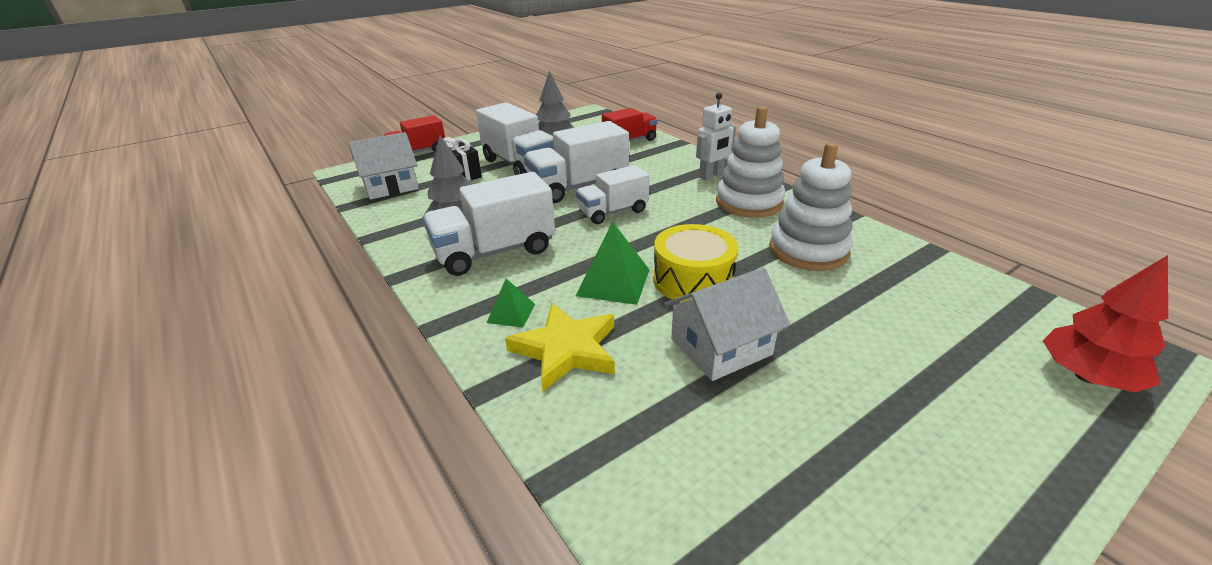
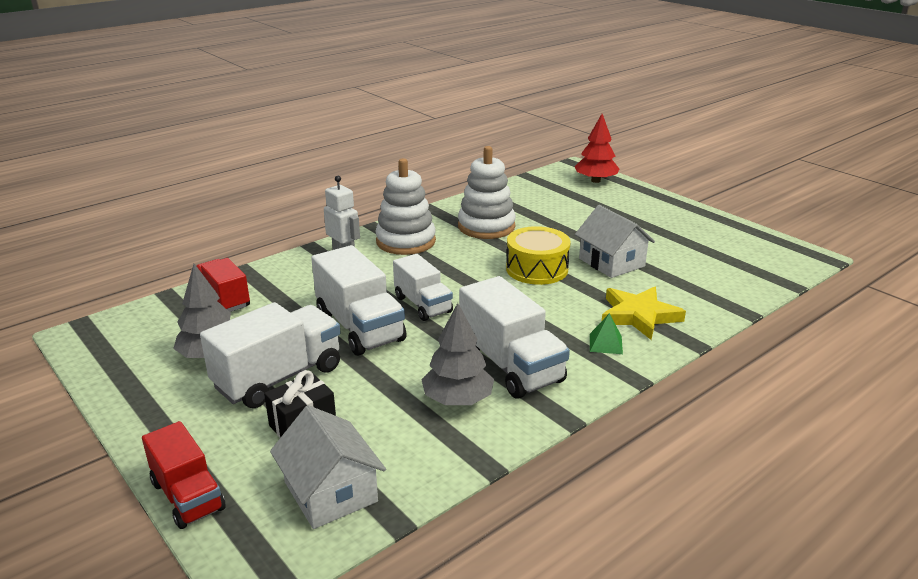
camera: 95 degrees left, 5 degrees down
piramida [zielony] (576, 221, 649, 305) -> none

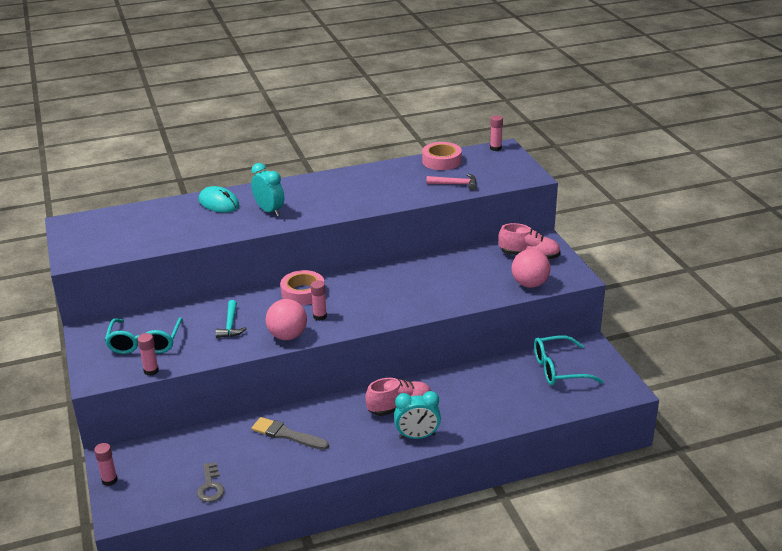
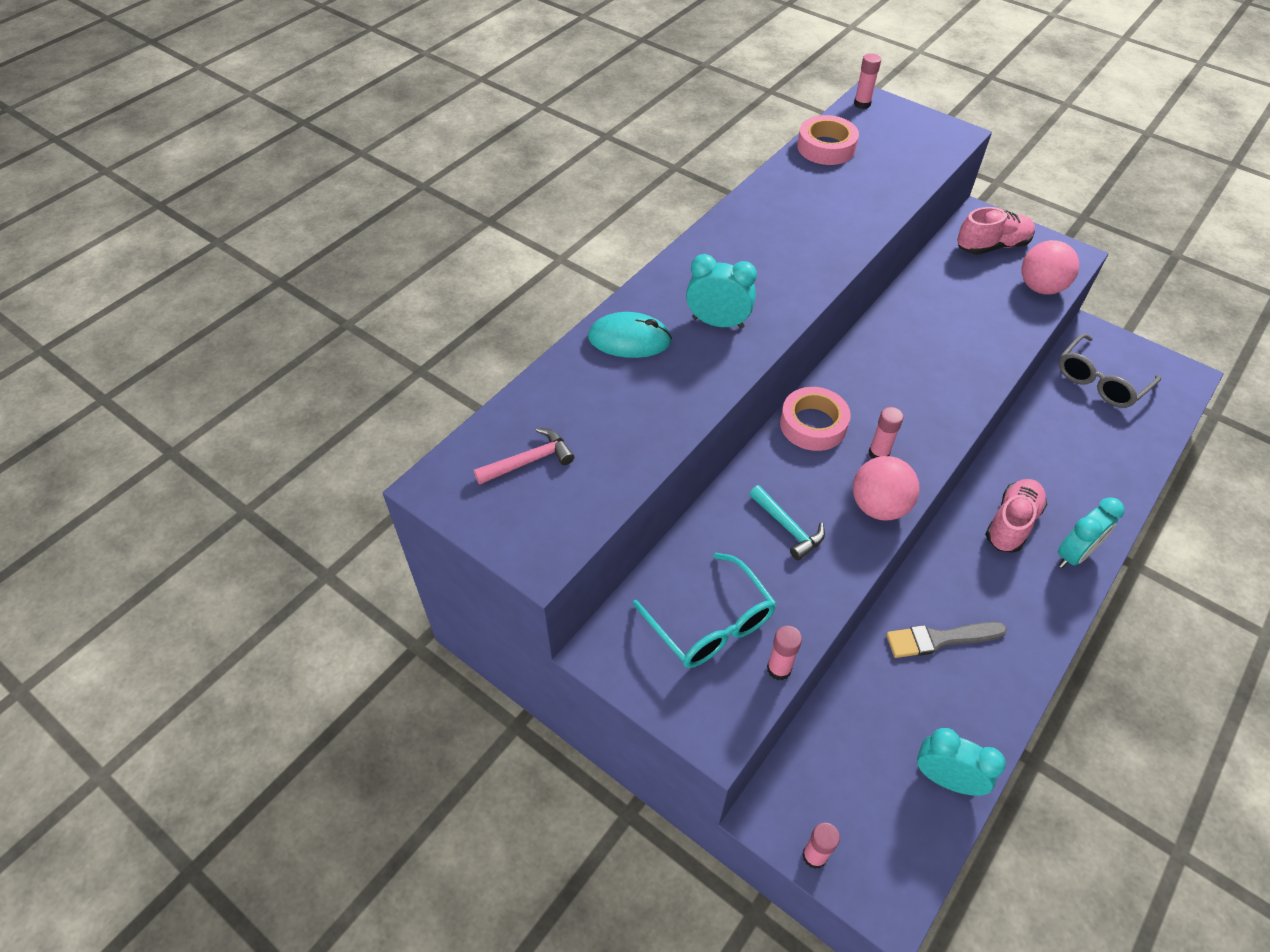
camera: 35 degrees left, 20 degrees up
młotek [różowy] (426, 174, 476, 190) -> młotek [różowy] (474, 428, 574, 485), relocated
klucz [szary] (197, 462, 225, 502) -> budzik [turkusowy] (917, 728, 1006, 796)
okulary [turkusowy] (534, 335, 604, 385) -> okulary [szary] (1059, 333, 1161, 408)

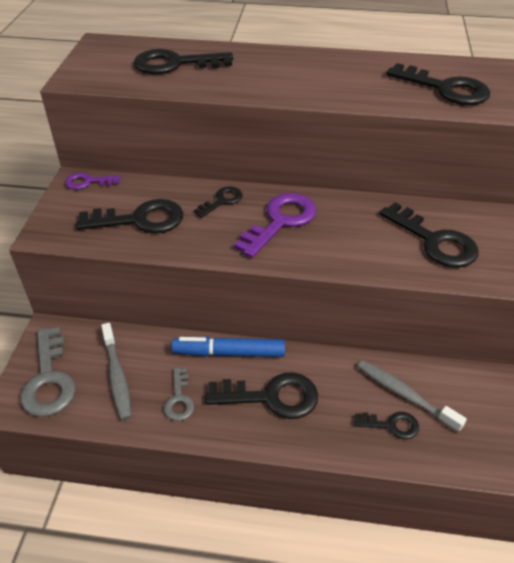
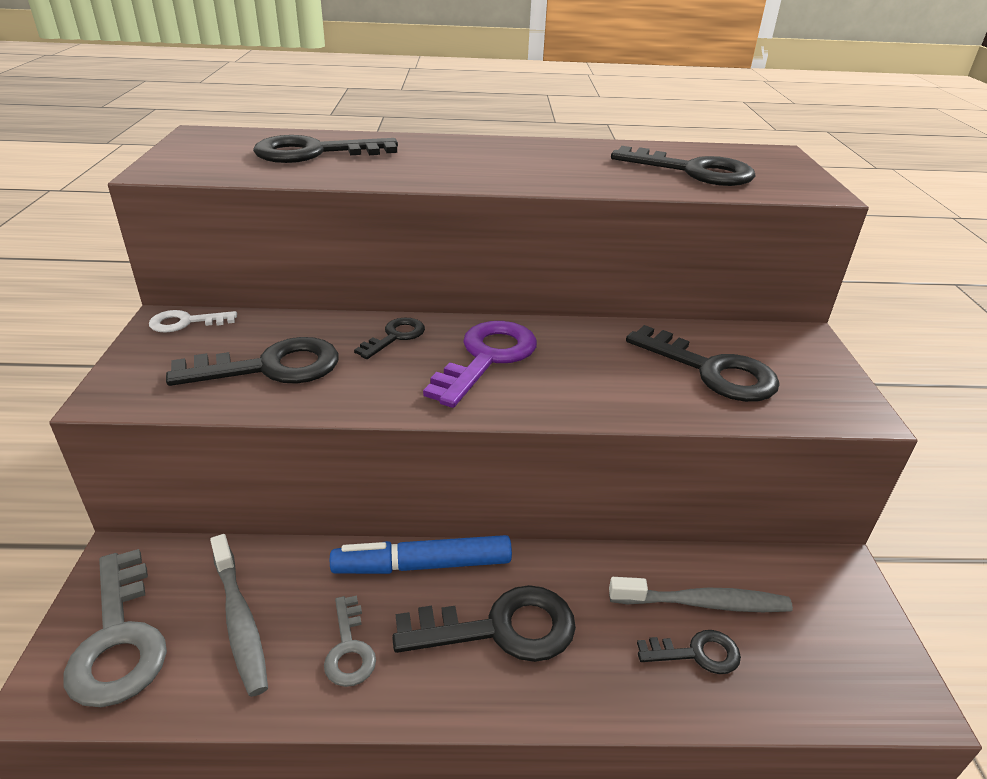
camera: 10 degrees left, 10 degrees down
klucz [fioletowy] (65, 173, 121, 190) -> klucz [biały] (149, 310, 237, 333)
szczoteczka do zębów [szary] (357, 360, 467, 432) -> szczoteczka do zębów [szary] (609, 577, 793, 612), 150 degrees clockwise

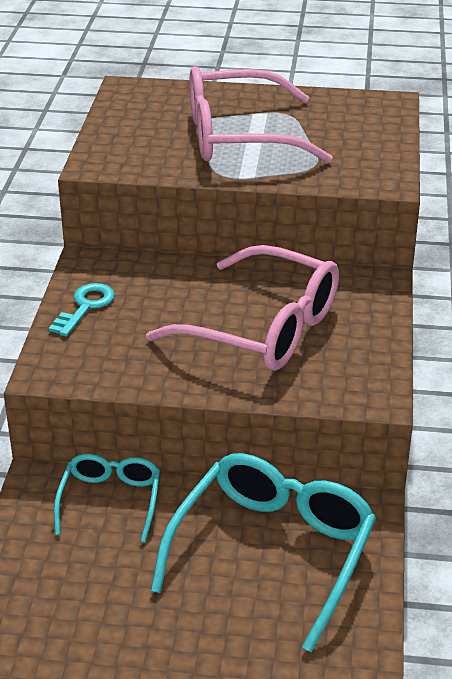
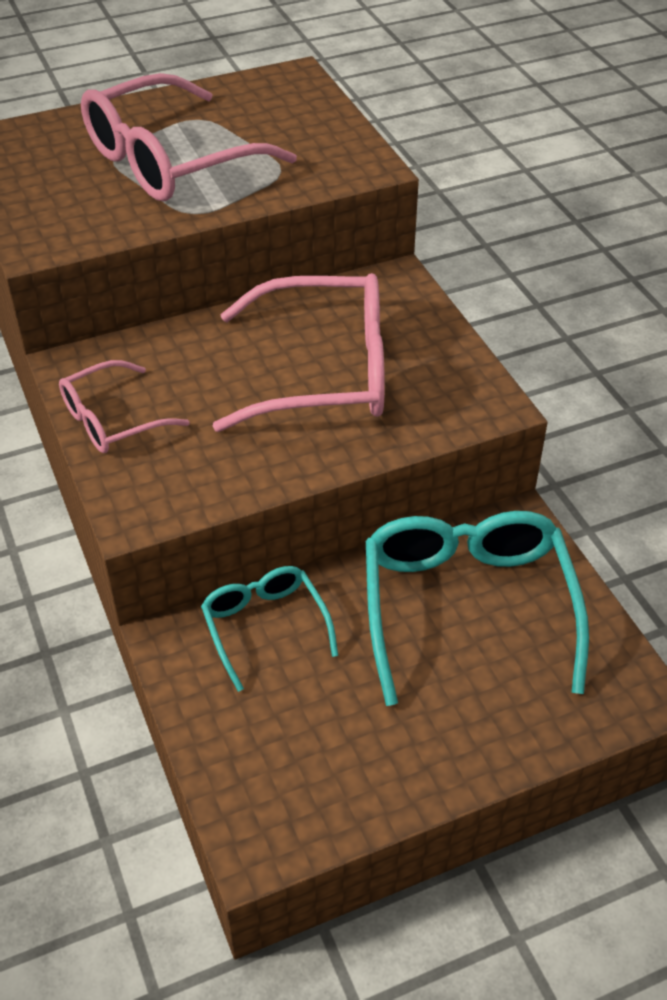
camera: 30 degrees left, 10 degrees up
klucz [turkusowy] (49, 283, 115, 337) -> okulary [różowy] (59, 360, 190, 453)

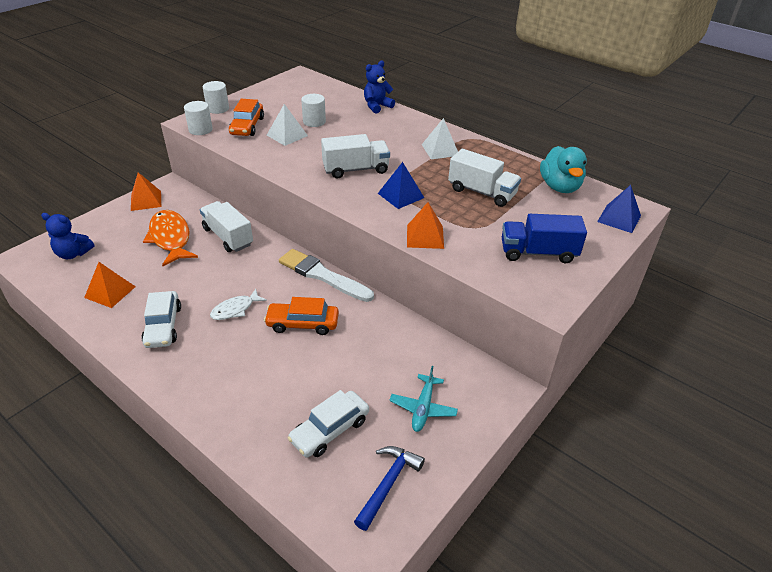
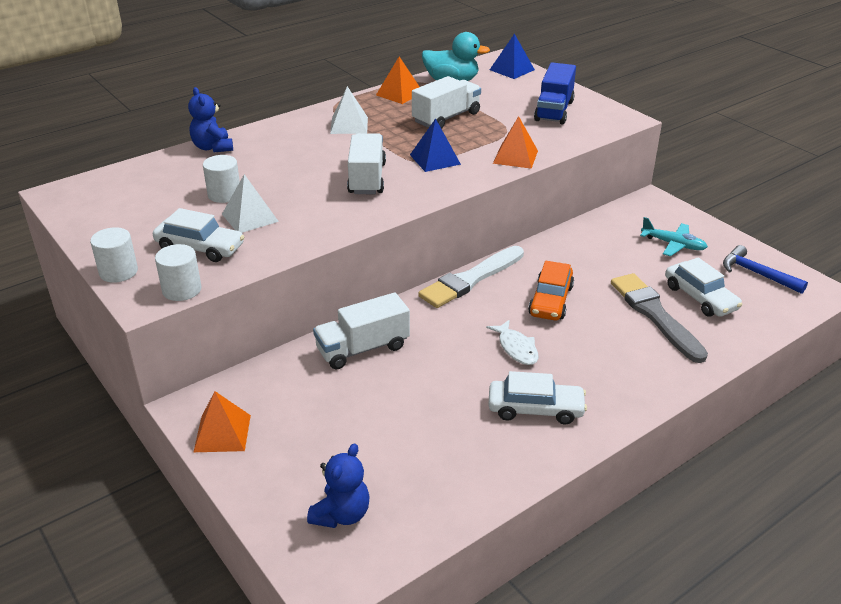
camera: 75 degrees left, 5 degrees down
samochód [pomarańczowy] (229, 99, 264, 136) -> samochód [biały] (153, 208, 245, 262)
piramida [pomarańczowy] (84, 262, 136, 308) -> piramida [pomarańczowy] (376, 57, 419, 104), relocated
none -> pędzel [szary] (611, 273, 708, 363)
ryba [pomarańczowy] (143, 210, 198, 266) -> none

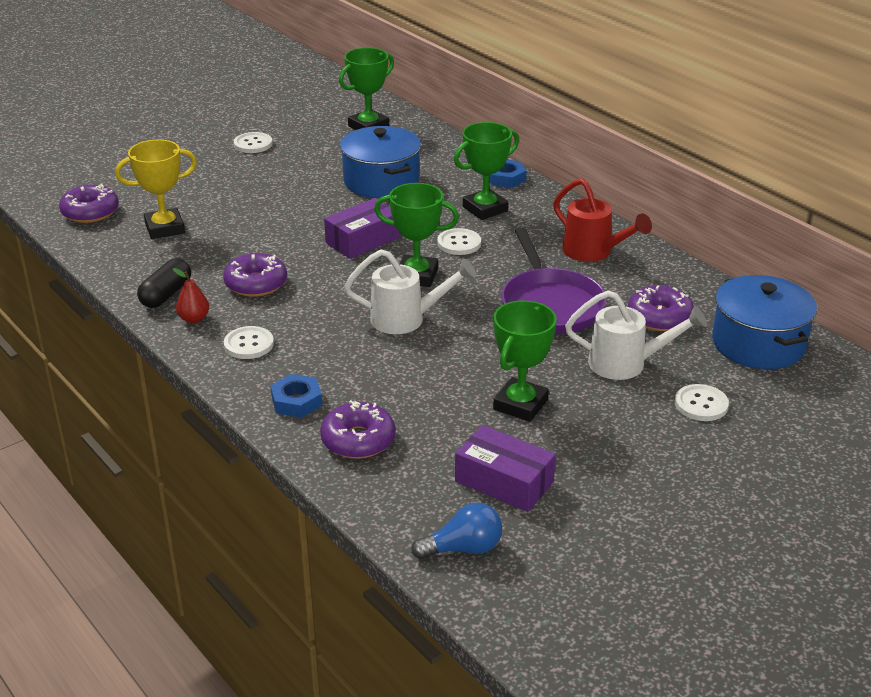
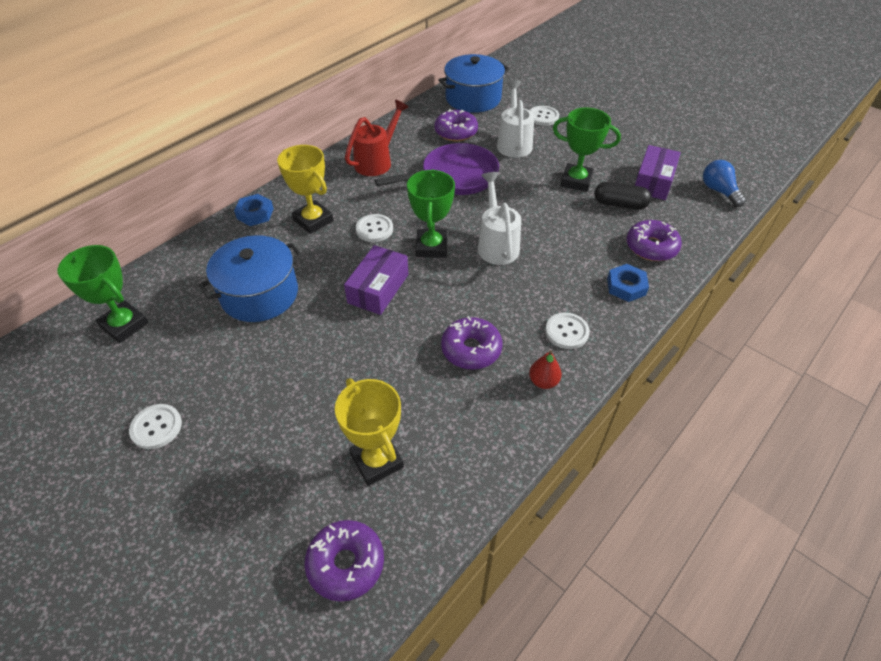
camera: 100 degrees left, 15 degrees up
puchar [zielony] (454, 122, 519, 220) -> puchar [żółty] (277, 145, 334, 234)
pudełko [fioletowy] (324, 198, 401, 259) -> pudełko [fioletowy] (344, 245, 408, 315), 75 degrees clockwise
kapsułka [czarny] (137, 258, 191, 308) -> kapsułka [czarny] (594, 182, 651, 210), relocated

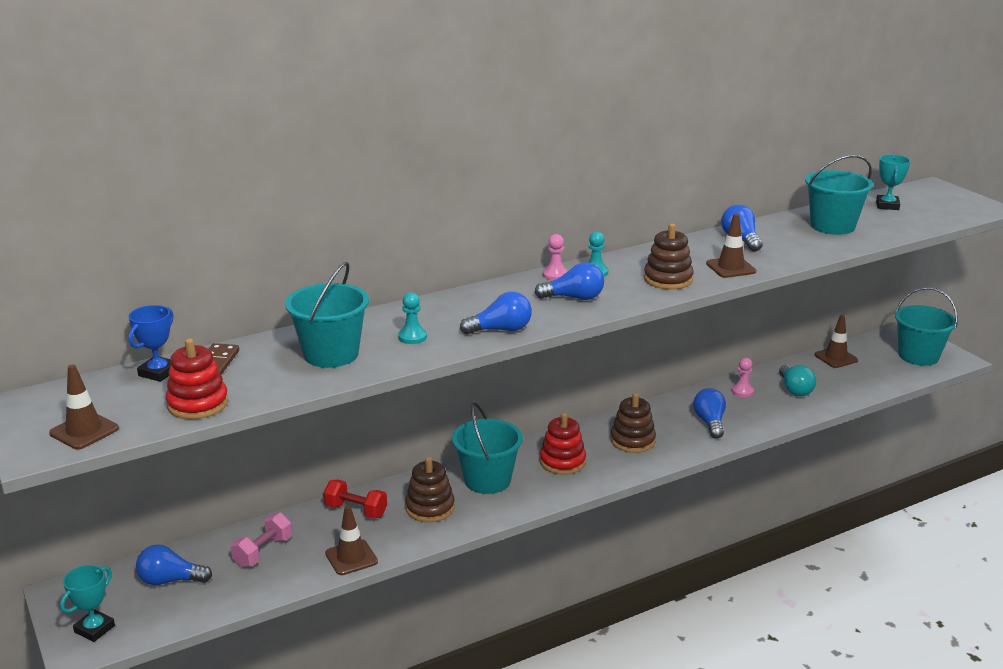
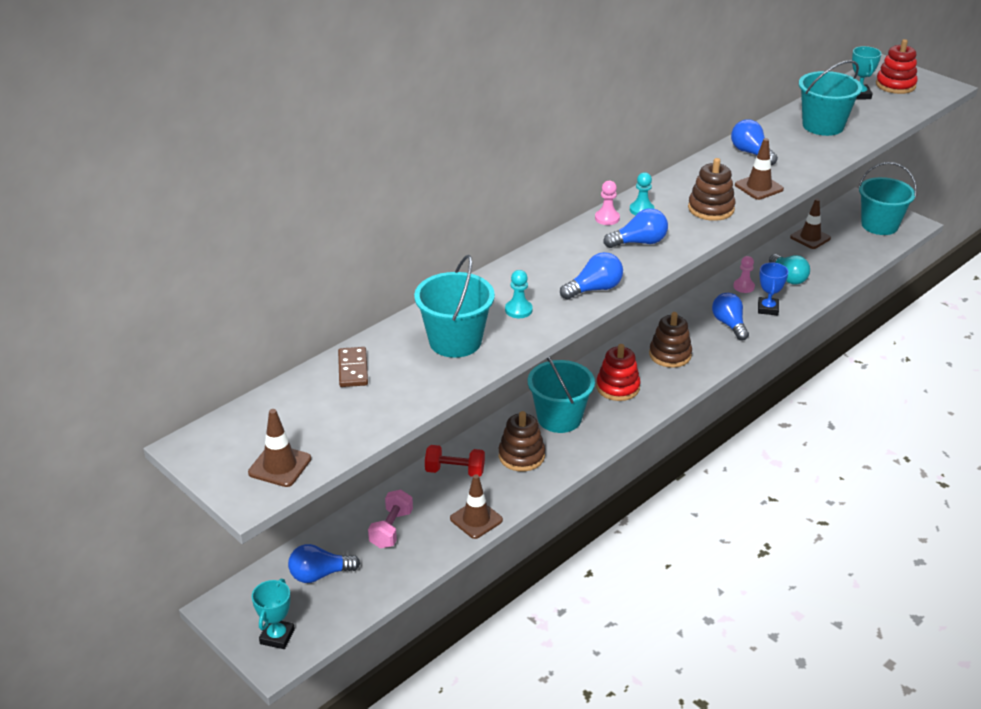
camera: 15 degrees left, 10 degrees up
puchar [niebieski] (128, 305, 174, 382) -> puchar [niebieski] (758, 263, 789, 315), relocated
zabawka nakładanka [czerwony] (166, 338, 228, 419) -> zabawka nakładanka [czerwony] (876, 39, 918, 94), relocated

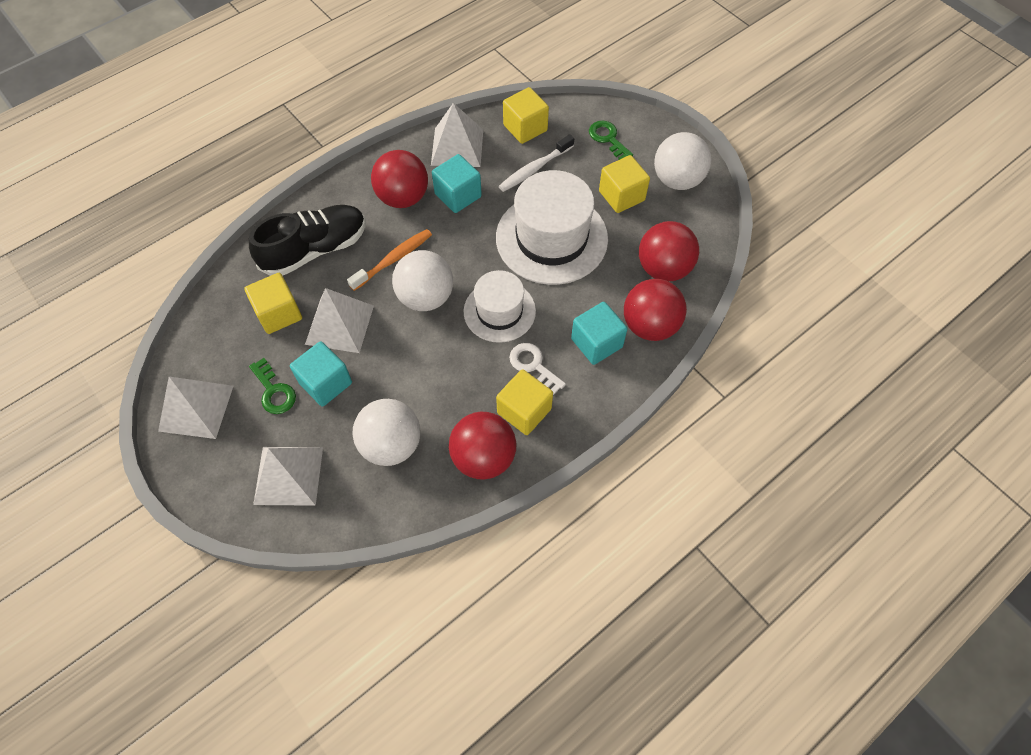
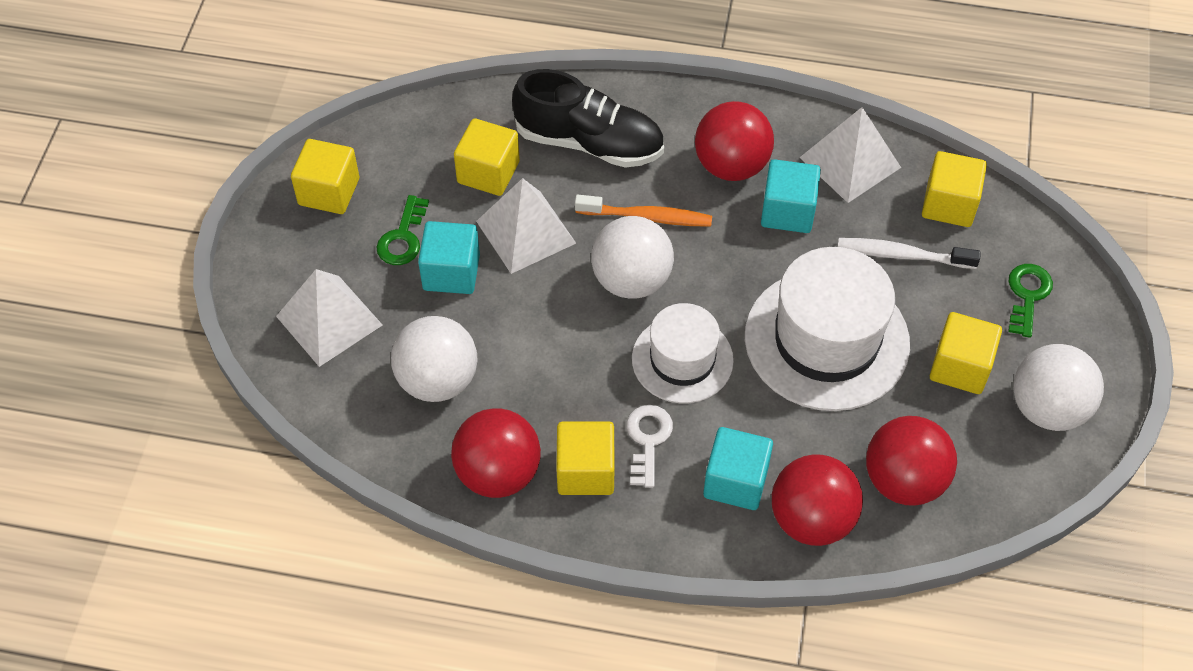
camera: 50 degrees right, 5 degrees down
piramida [biały] (158, 376, 233, 439) -> sześcian [żółty] (291, 139, 359, 214)

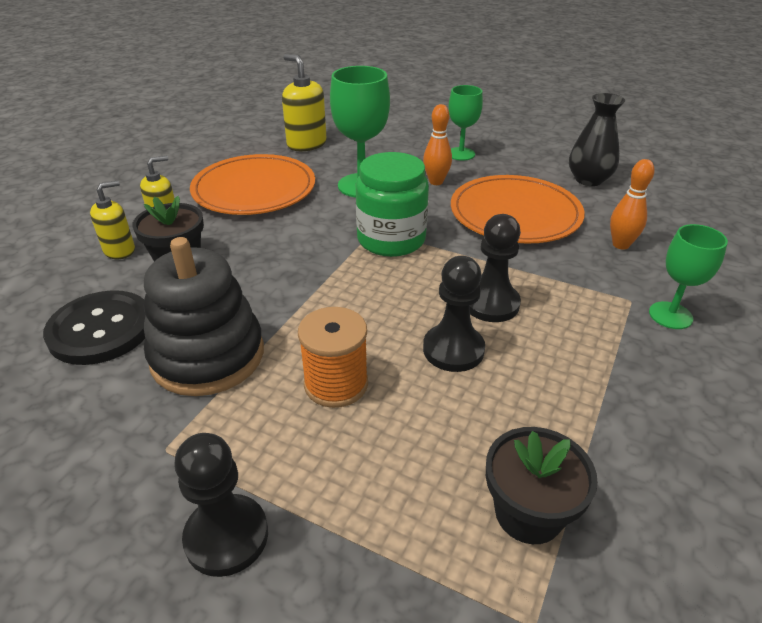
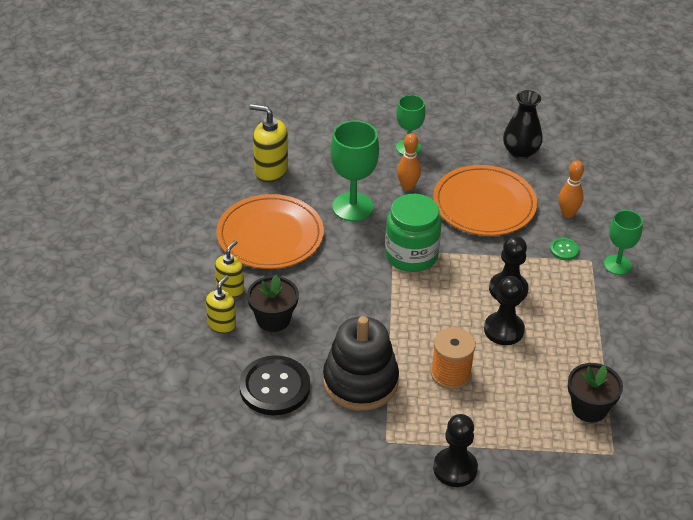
camera: 25 degrees left, 5 degrees up
none -> guzik [zielony] (550, 238, 579, 260)

